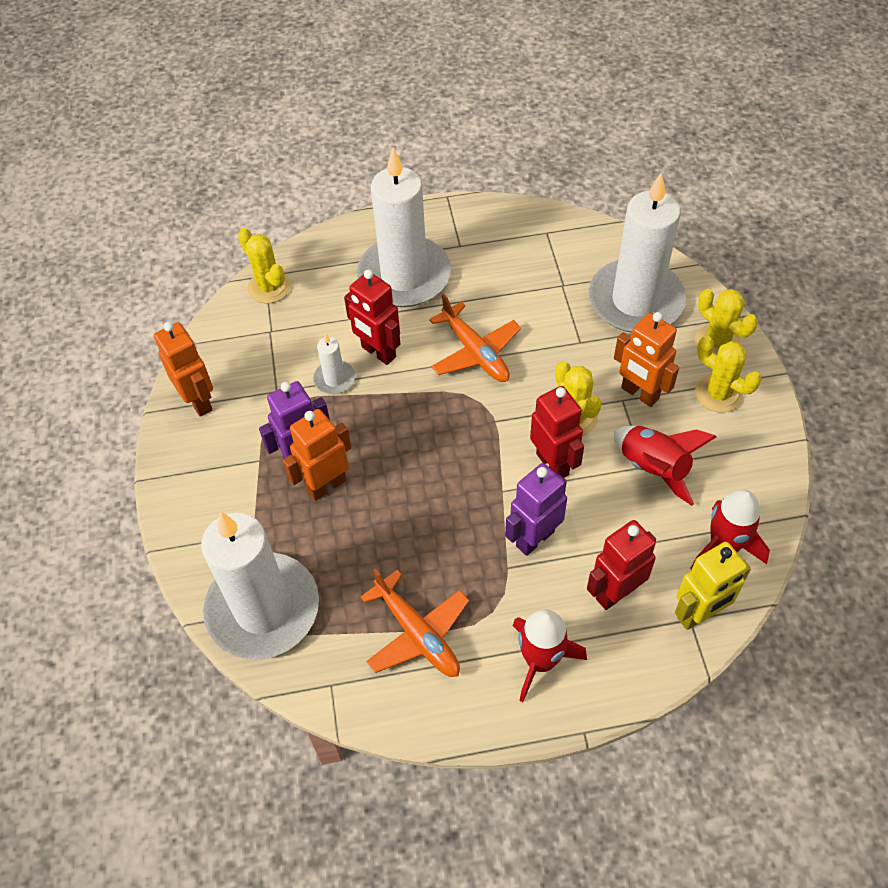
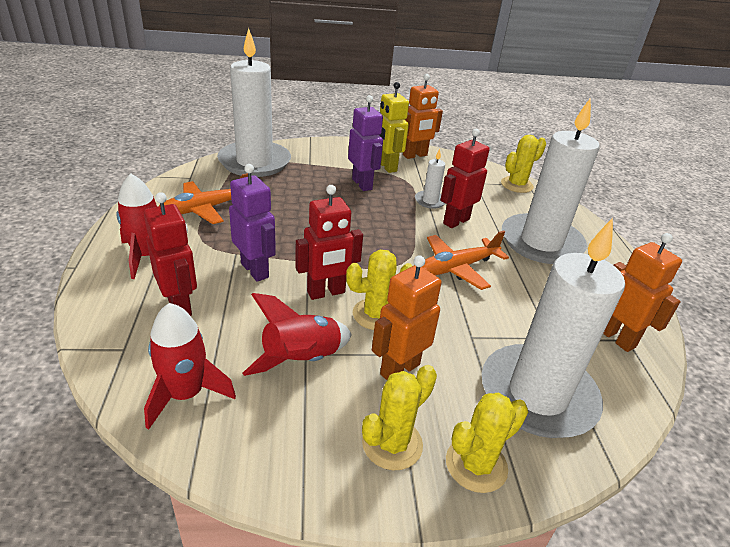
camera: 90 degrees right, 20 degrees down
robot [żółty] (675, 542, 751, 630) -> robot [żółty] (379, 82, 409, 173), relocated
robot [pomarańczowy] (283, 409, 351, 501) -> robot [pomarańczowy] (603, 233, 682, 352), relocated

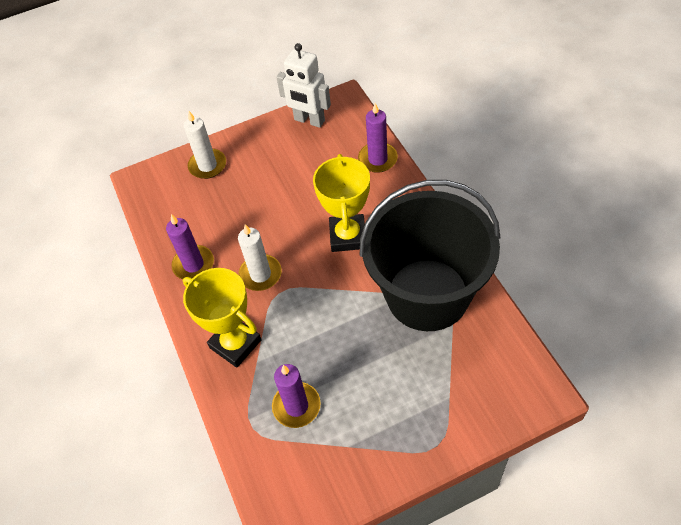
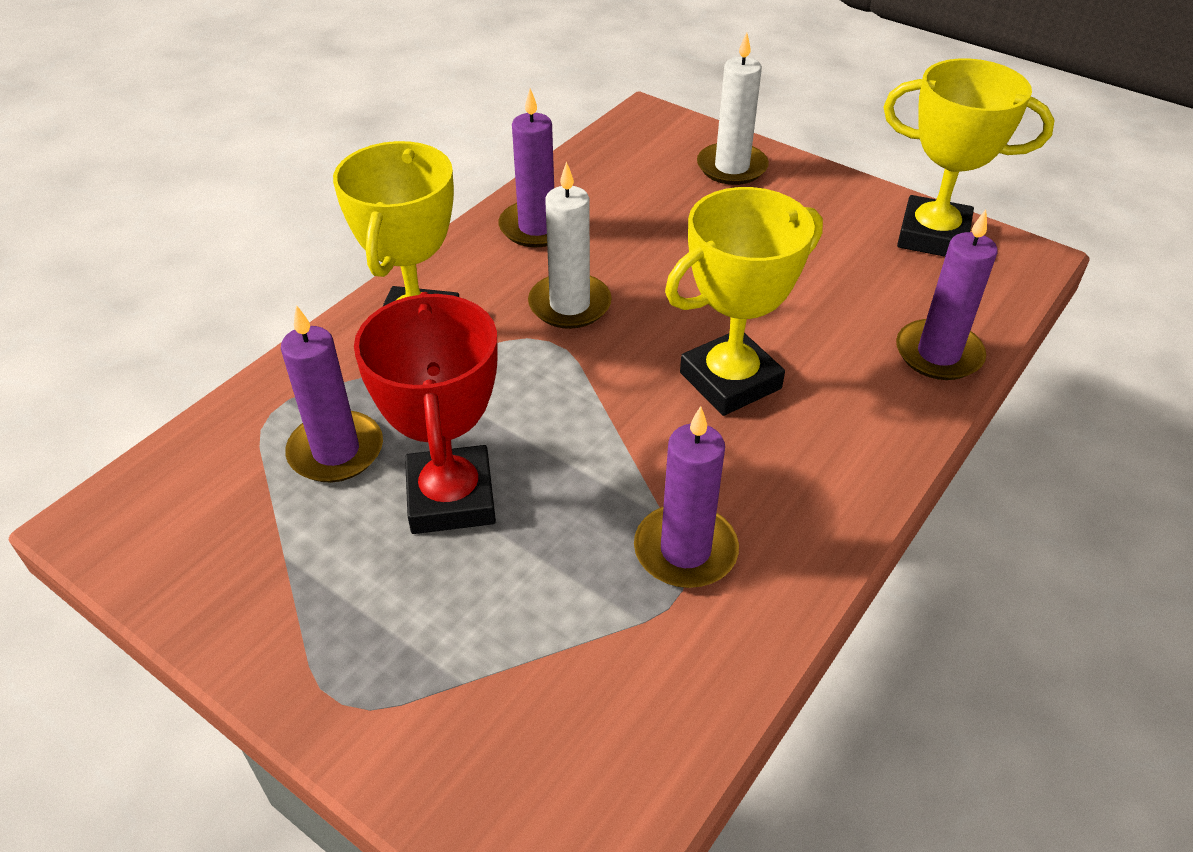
camera: 55 degrees right, 10 degrees down
none -> puchar [czerwony] (354, 292, 498, 534)
wiadro [czarny] (360, 180, 501, 331) -> świeca [fioletowy] (634, 406, 739, 588)
robot [biały] (276, 43, 331, 128) -> puchar [żółty] (883, 59, 1055, 257)

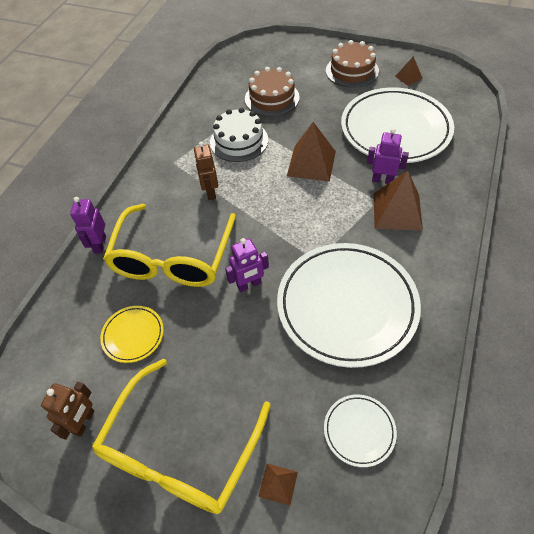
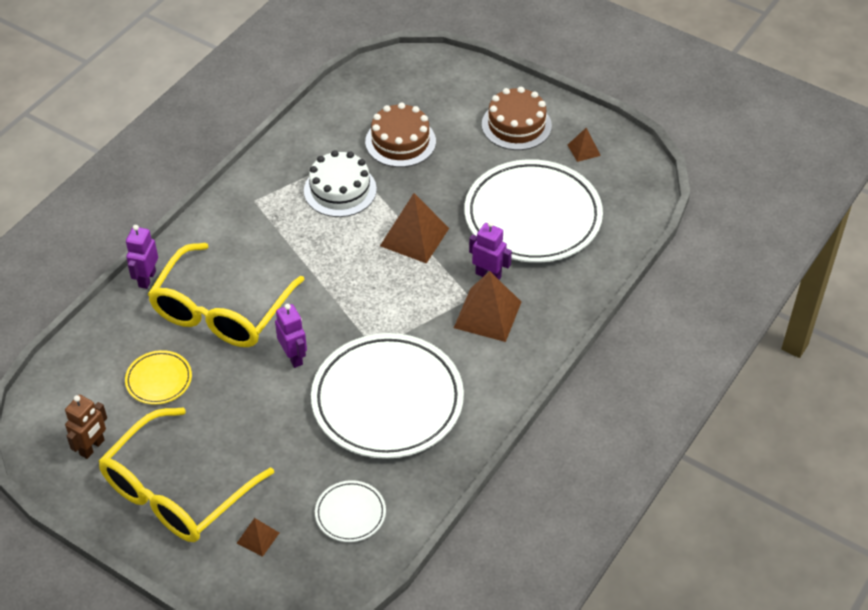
camera: 10 degrees right, 5 degrees down
robot [fioletowy] (225, 238, 269, 292) -> robot [fioletowy] (275, 304, 307, 368), 105 degrees counterclockwise
robot [brązowy] (194, 142, 218, 200) -> none

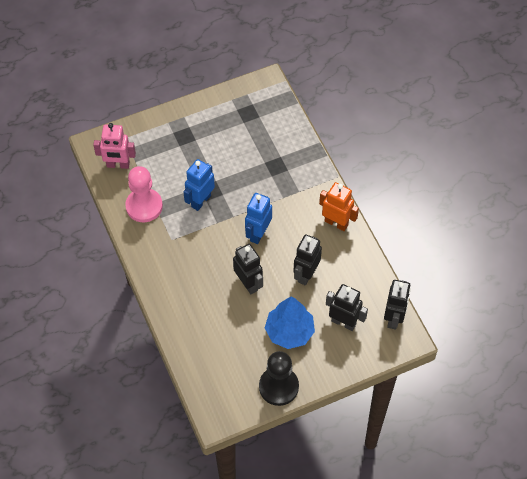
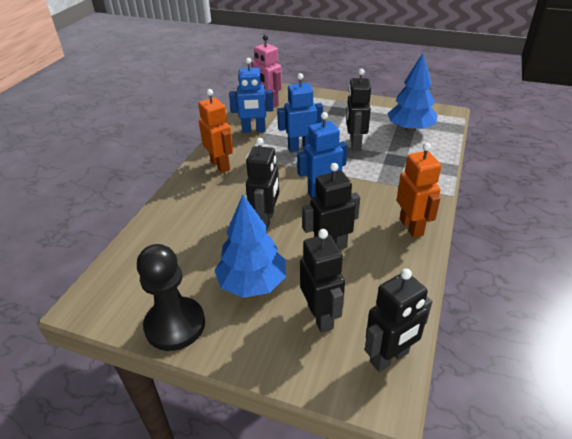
camera: 45 degrees right, 20 degrees down
none -> robot [pomarańczowy] (198, 89, 233, 173)
pionek [różowy] (125, 166, 163, 222) -> robot [niebieski] (229, 58, 273, 133)
none -> robot [czarny] (346, 69, 371, 150)
none -> drzewko [niebieski] (387, 53, 438, 132)

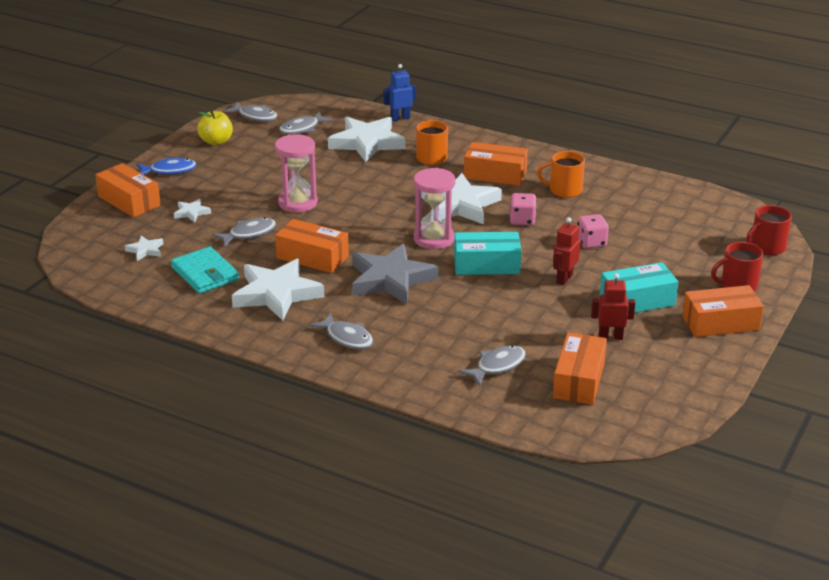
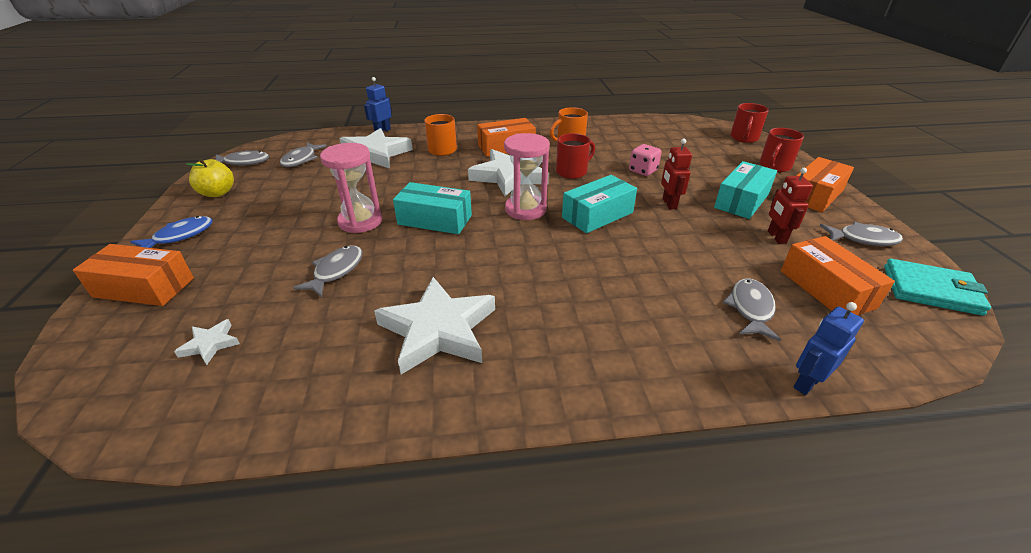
camera: 35 degrees left, 5 degrees up
none -> pudełko [turkusowy] (393, 182, 472, 234)
kostka do gry [różowy] (510, 193, 537, 225) -> kubek [czerwony] (556, 133, 595, 179)
robot [czerwony] (591, 273, 635, 340) -> robot [czerwony] (768, 168, 813, 244), 60 degrees counterclockwise
none -> robot [niebieski] (793, 302, 864, 395)
ryba [szary] (310, 313, 373, 350) -> ryba [szary] (819, 222, 903, 246), relocated
portfel [turkusowy] (171, 247, 239, 294) -> portfel [turkusowy] (884, 259, 991, 316), relocated
gwiazda [biały] (174, 199, 211, 222) -> none
pudełko [pomarańczowy] (275, 219, 349, 273) -> none
gwiazda [szary] (352, 244, 439, 304) -> none

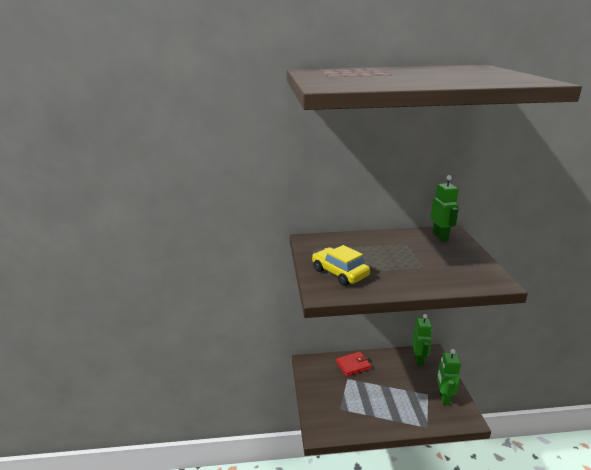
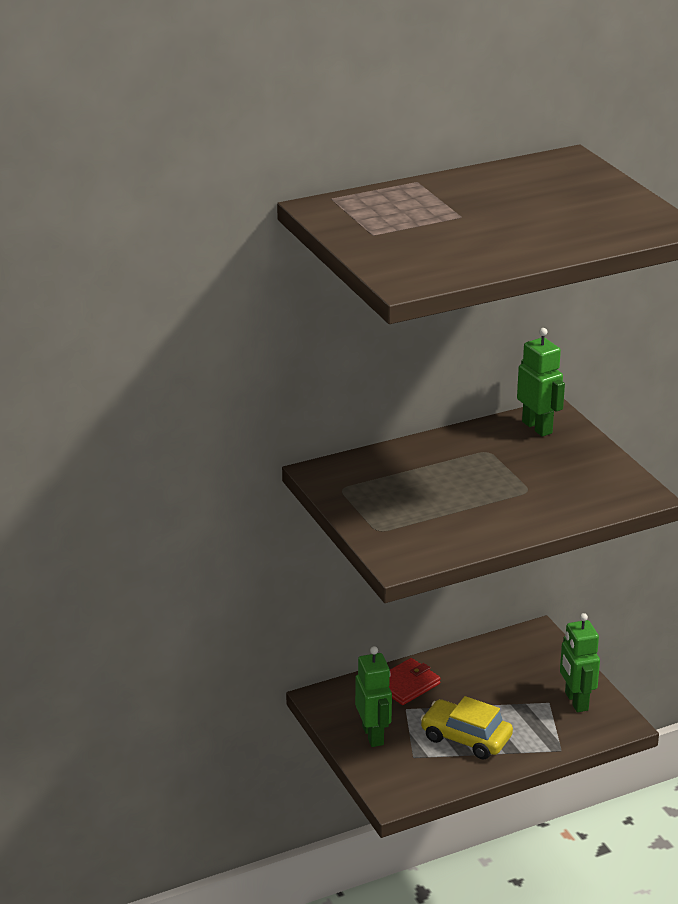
camera: 20 degrees left, 5 degrees up
robot [zielony] (412, 314, 432, 366) -> robot [zielony] (355, 646, 392, 747), relocated
samochód [żółty] (312, 245, 370, 286) -> samochód [żółty] (420, 696, 513, 760), relocated

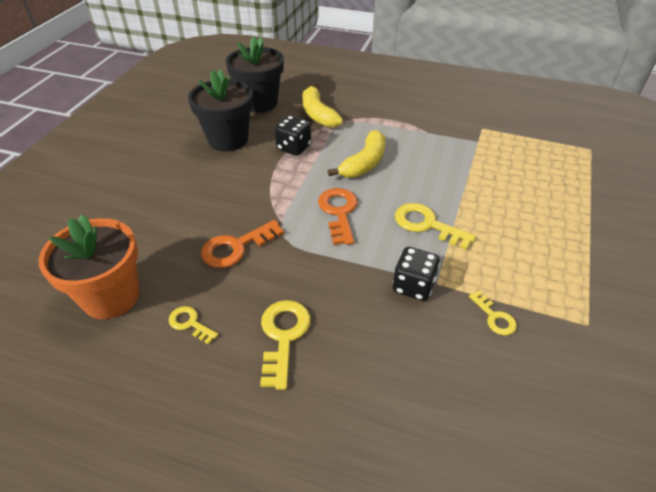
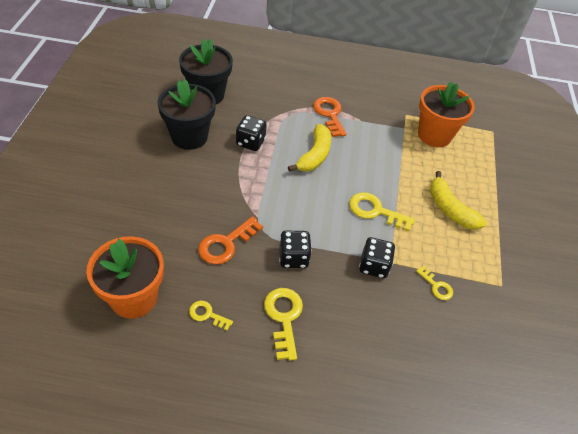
camera: 15 degrees left, 5 degrees up
none -> kostka do gry [czarny] (279, 231, 312, 268)
klucz [pomarańczowy] (318, 188, 358, 245) -> klucz [pomarańczowy] (313, 97, 347, 137), relocated
none -> doniczka [pomarańczowy] (418, 81, 475, 147)
banan [żółty] (303, 83, 343, 128) -> banan [żółty] (430, 171, 487, 230), relocated

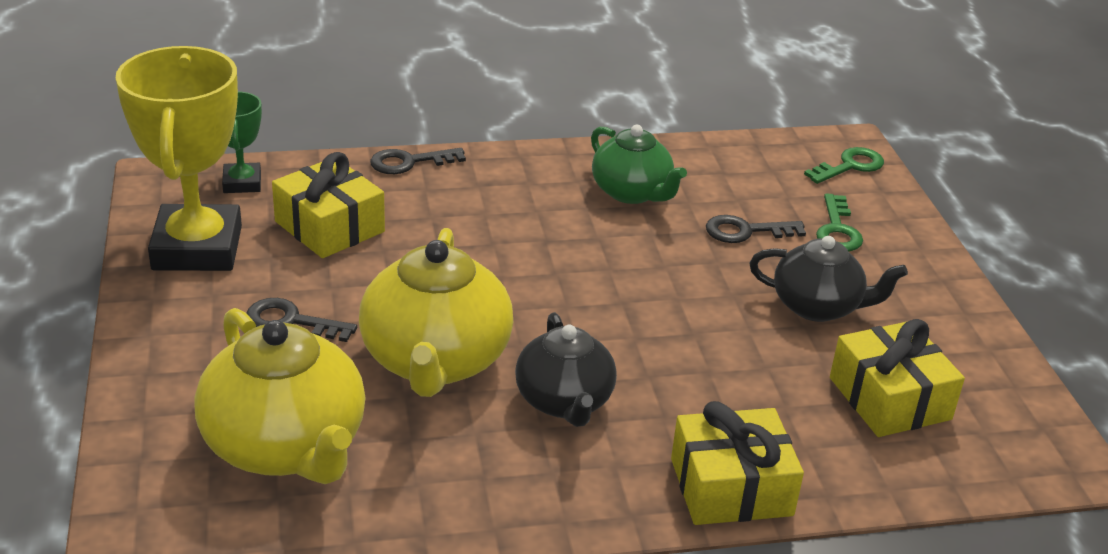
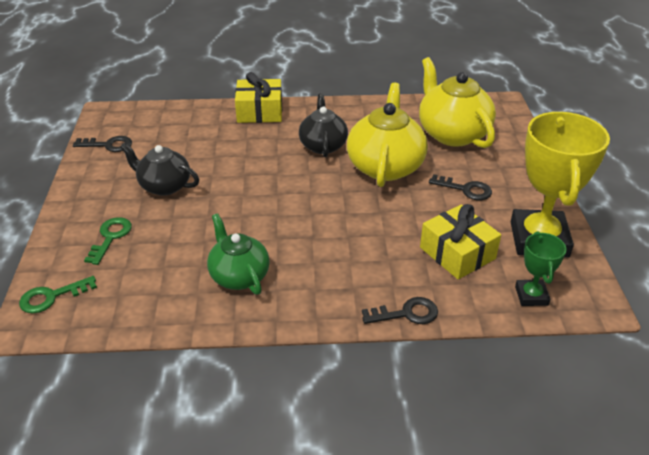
camera: 170 degrees left, 5 degrees up
klucz [czarny] (706, 215, 806, 243) -> klucz [czarny] (73, 136, 132, 152), relocated
prezent [żółty] (830, 319, 965, 437) -> none

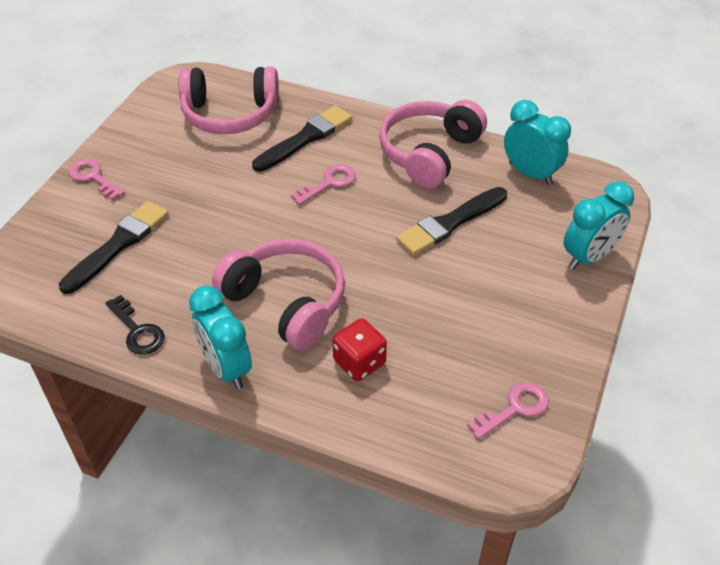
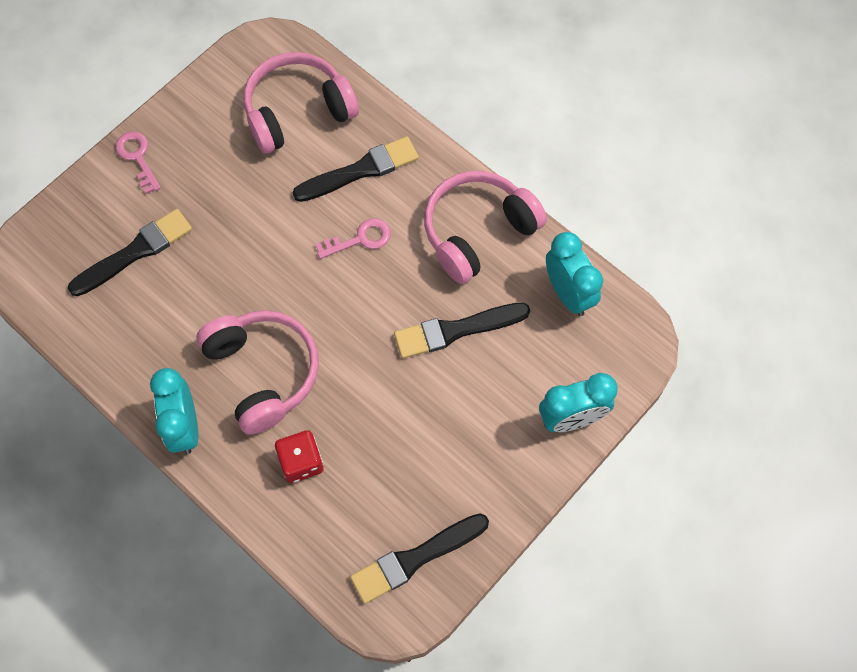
camera: 20 degrees right, 20 degrees up
słuchawki [różowy] (178, 67, 279, 134) -> słuchawki [różowy] (244, 52, 359, 154), 135 degrees clockwise
klucz [różowy] (467, 382, 549, 439) -> pędzel [czarny] (350, 513, 489, 604)
klucz [czarny] (106, 295, 165, 355) -> none

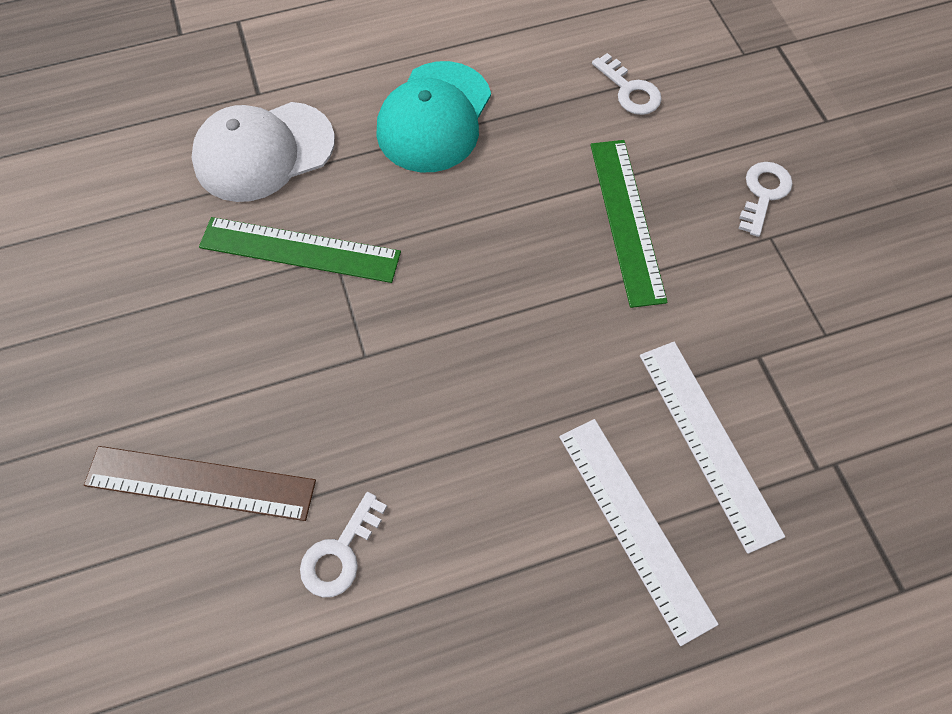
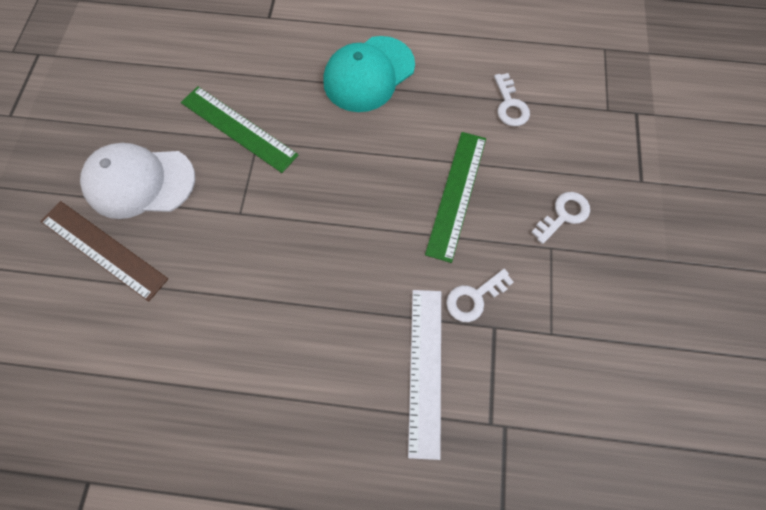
camera: 25 degrees right, 5 degrees up
czapka [biały] (191, 102, 335, 202) -> czapka [biały] (80, 143, 195, 219), relocated
klucz [biały] (300, 492, 387, 597) -> klucz [biały] (446, 269, 514, 322), relocated
linijka [biały] (559, 419, 719, 646) -> none

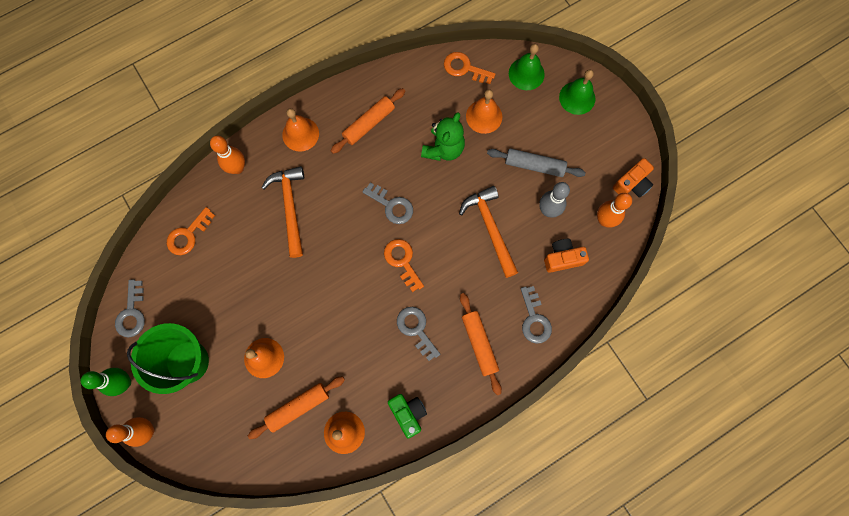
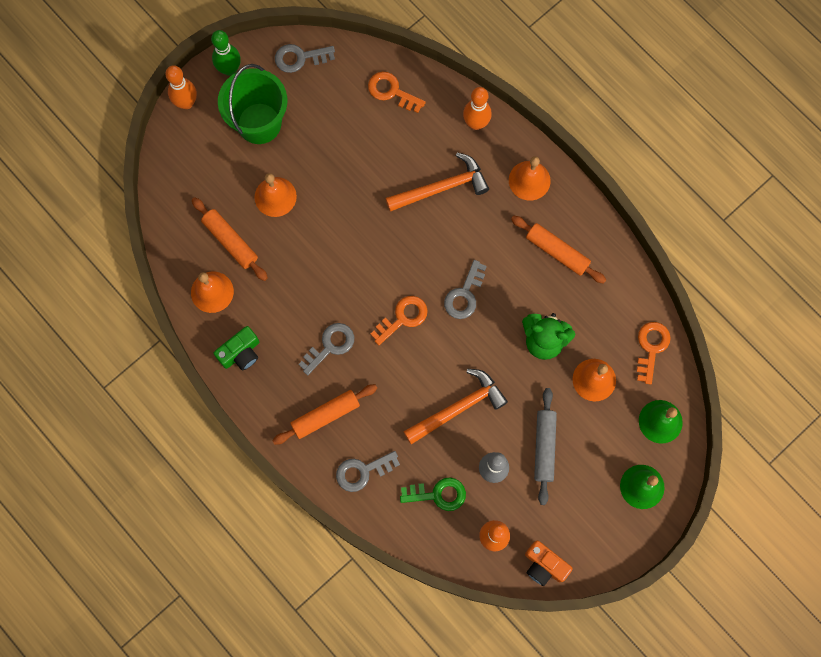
camera: 80 degrees right, 0 degrees up
aparat fotograficzny [pomarańczowy] (544, 239, 589, 273) -> klucz [zielony] (400, 477, 466, 511)

